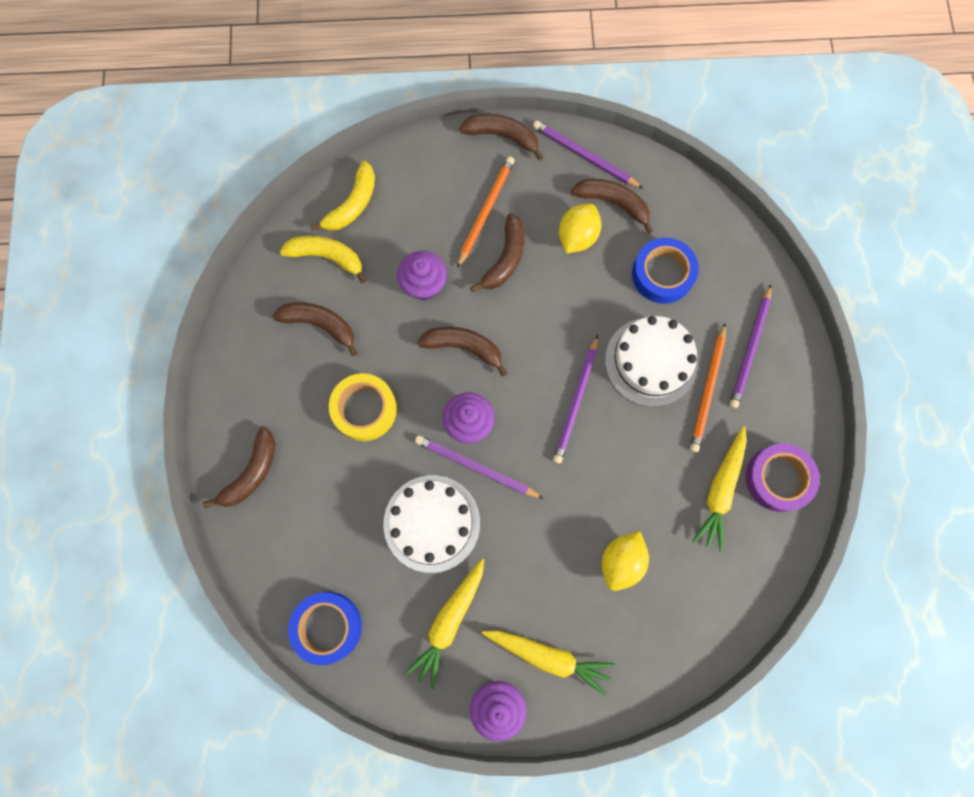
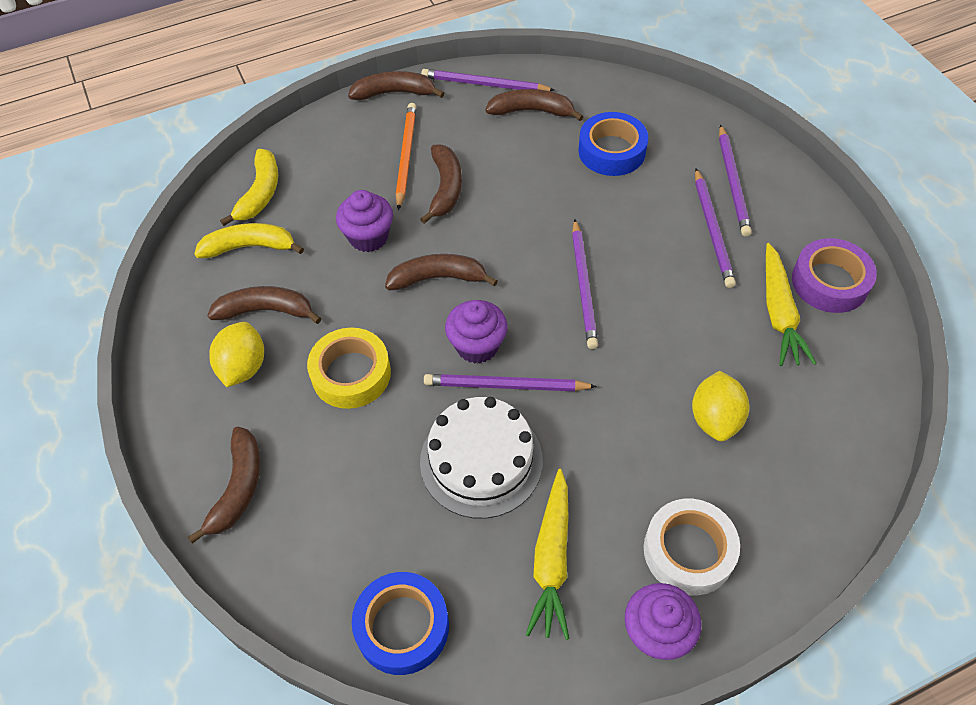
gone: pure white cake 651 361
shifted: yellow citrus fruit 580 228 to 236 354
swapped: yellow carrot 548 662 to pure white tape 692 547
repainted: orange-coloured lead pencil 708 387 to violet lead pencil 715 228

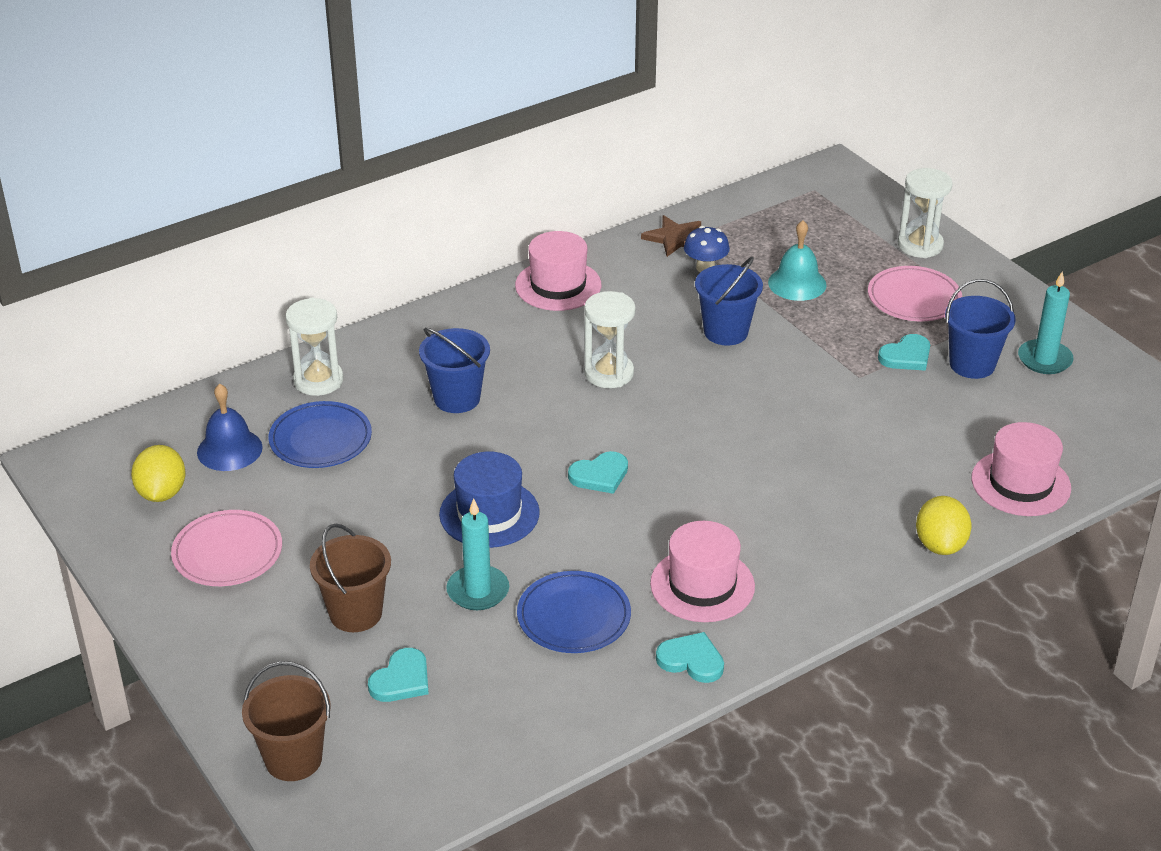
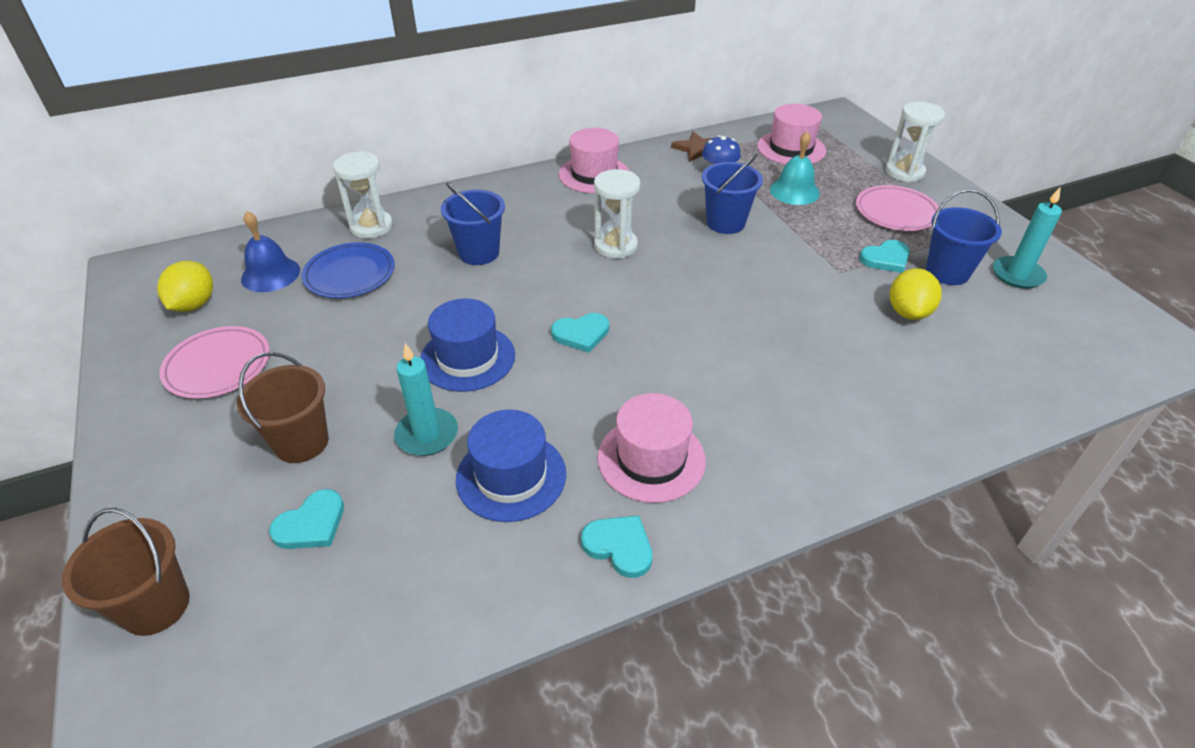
shifted: yellow citrus fruit 944 525 to 916 294; pink top hat 1021 469 to 791 134
swapped: blue flat dish 574 612 to blue top hat 511 466

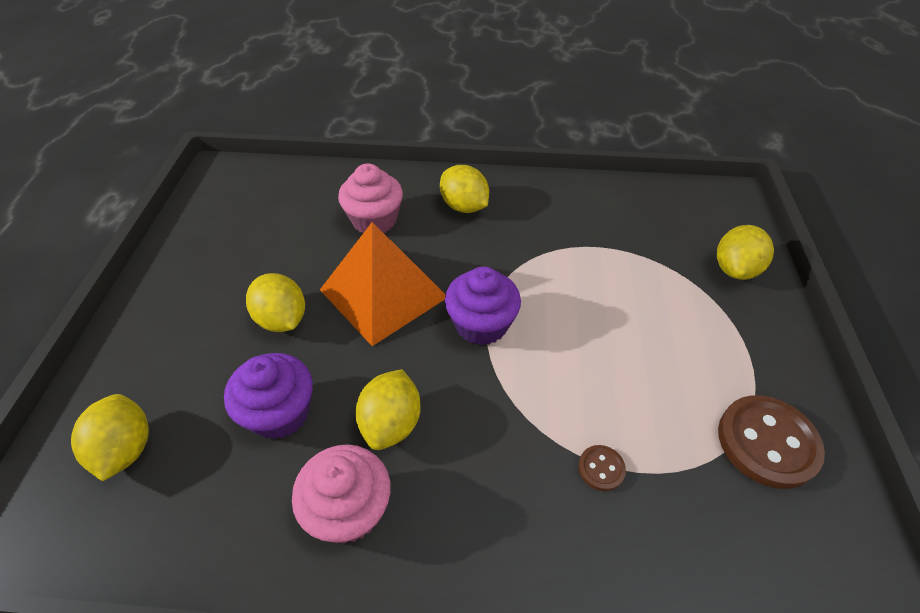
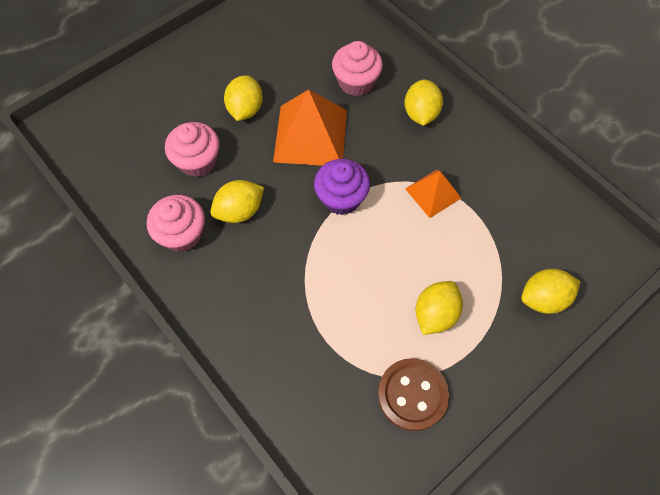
gone: dark brown button 602 468
new: orange-coloured pyramid 433 194
shifted: yellow citrus fruit 110 438 to 439 308
repainted: violet fairy cake 268 396 to pink fairy cake 192 149

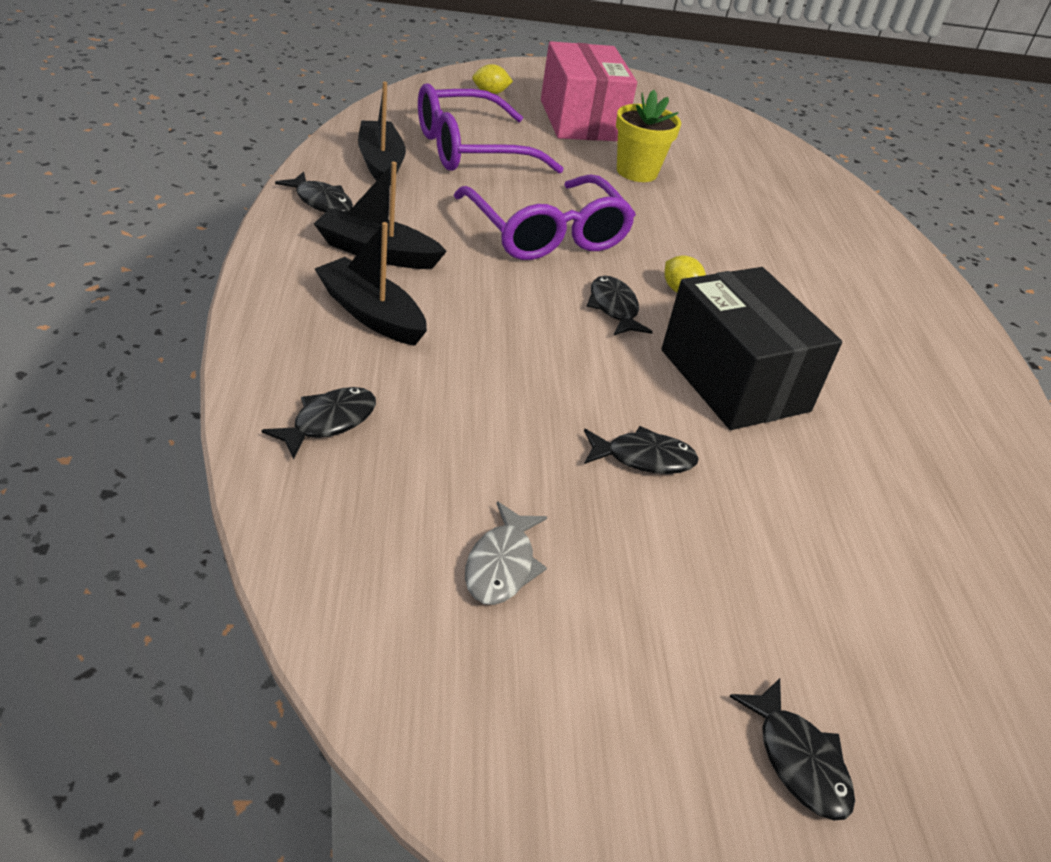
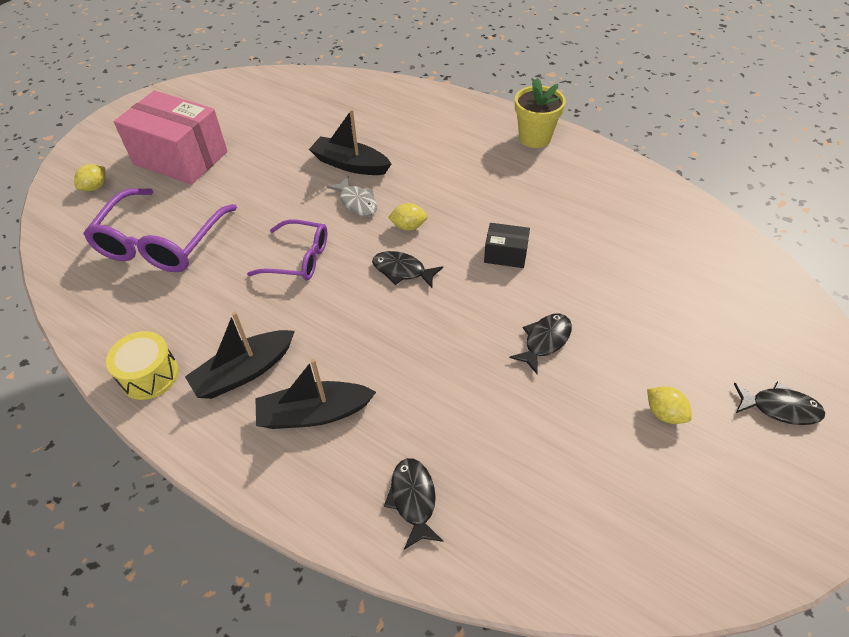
new: yellow citrus fruit 669 405
shifted: jet-black toy boat 382 134 to 350 142; grey fish figure 506 553 to 352 196; yellow flower pot 648 136 to 540 113
swapped: jet-black fish figure 314 192 to yellow snare drum 142 365
scaled: violet eyeglasses 545 217 = 287 249 x0.61; jet-black parcel 751 348 = 507 245 x0.46

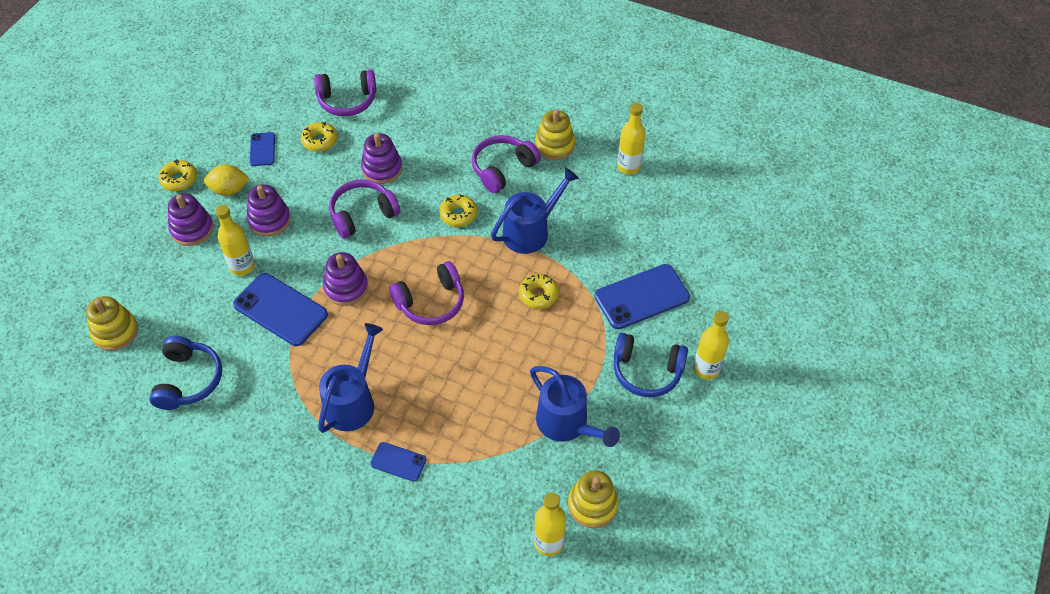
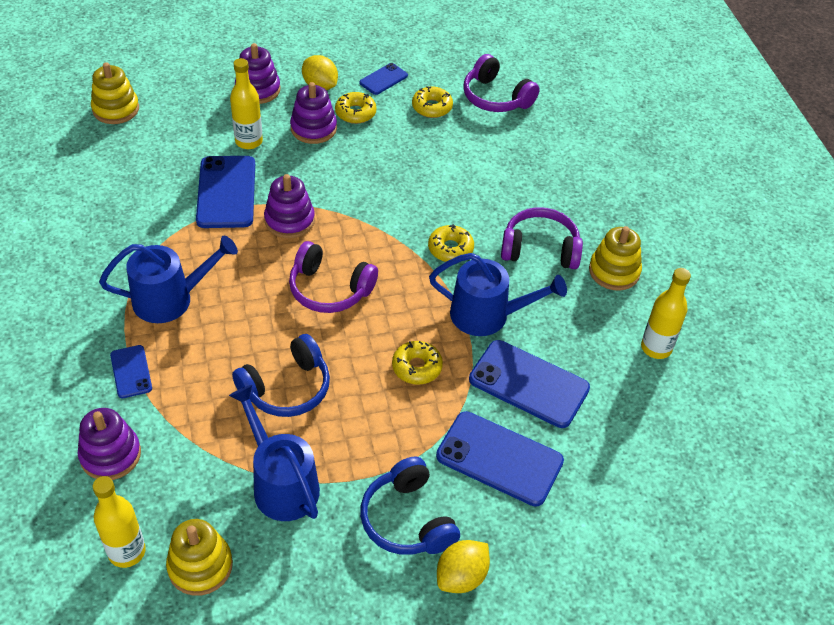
gone: violet over-ear headphones 364 209
new: blue smartphone 529 384
shifted: blue over-ear headphones 185 373 to 281 375; yellow glazed donut 177 175 to 356 108; violet ring stacker 381 158 to 109 444
swapped: yellow bottle 711 345 to yellow citrus fruit 463 566
rotated: blue watering pot 575 406 = 274 453 135 degrees clockwise

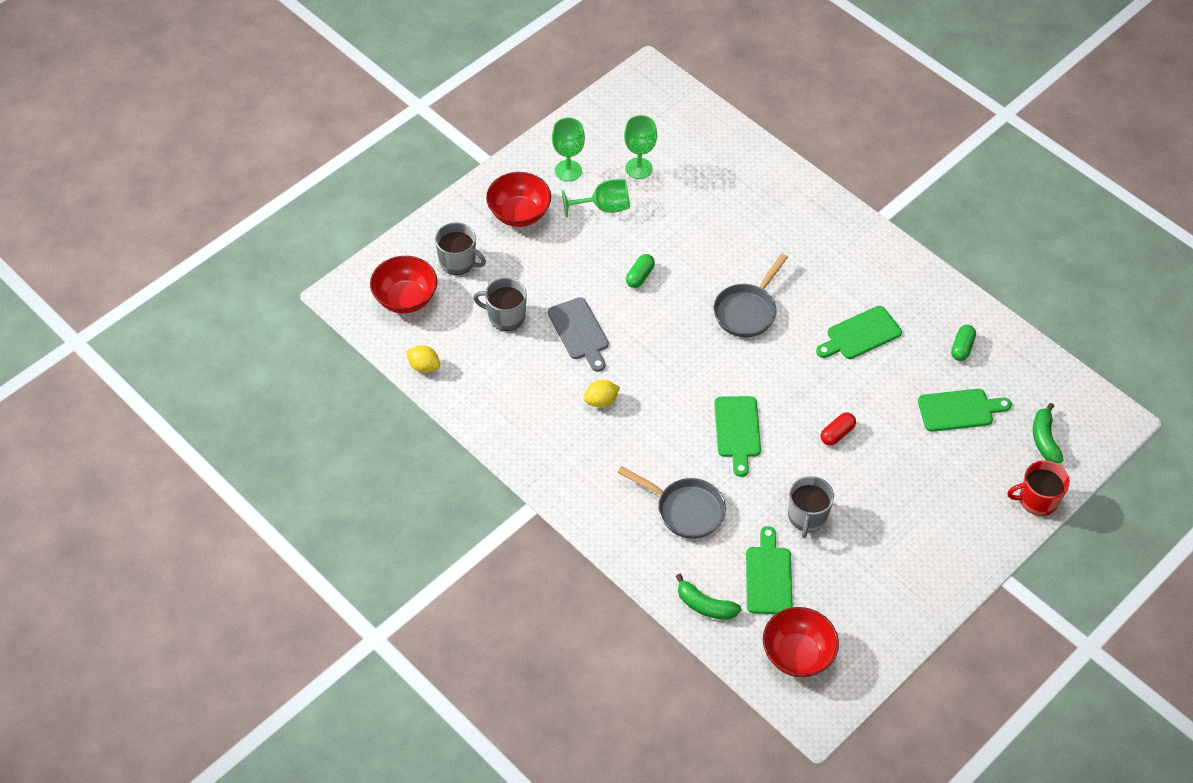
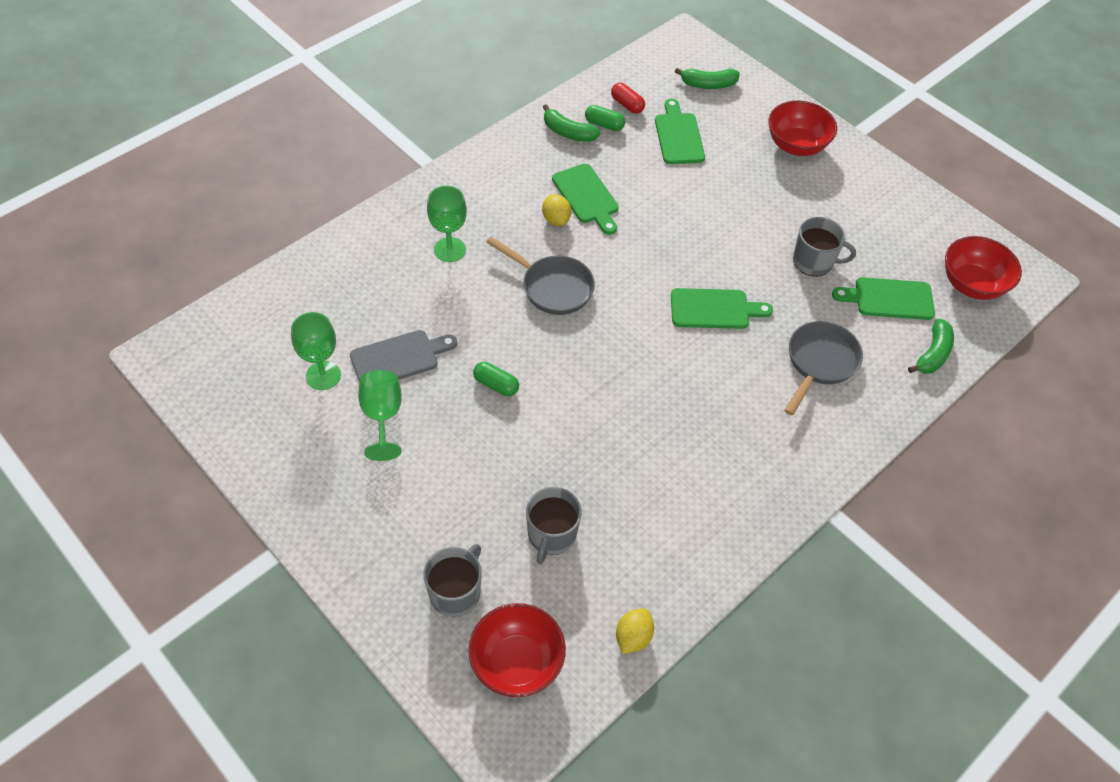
gone: scarlet mug 1038 488
new: leaf-green toy banana 571 123
shifted: scarlet deep dish 518 199 to 802 128; grey bread board 578 334 to 403 356; leaf-green wine glass 568 149 to 447 224; yellow citrus fruit 601 393 to 556 210; scarlet capsule 838 429 to 628 98

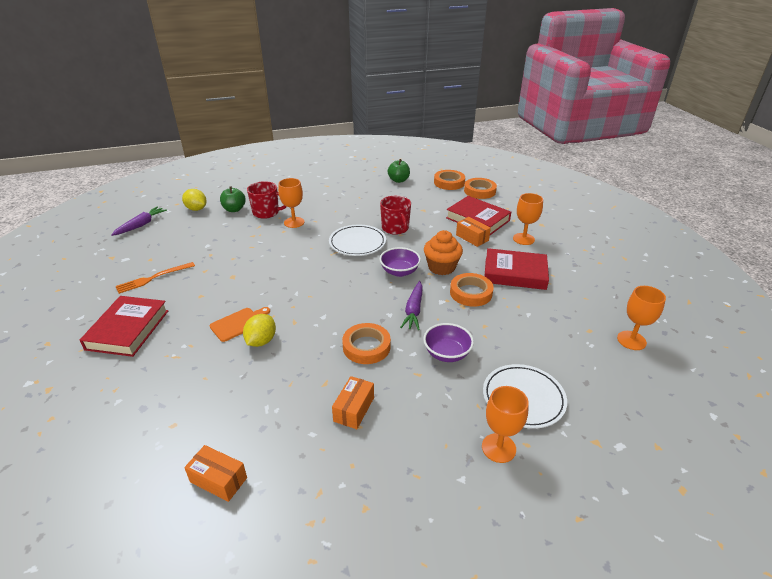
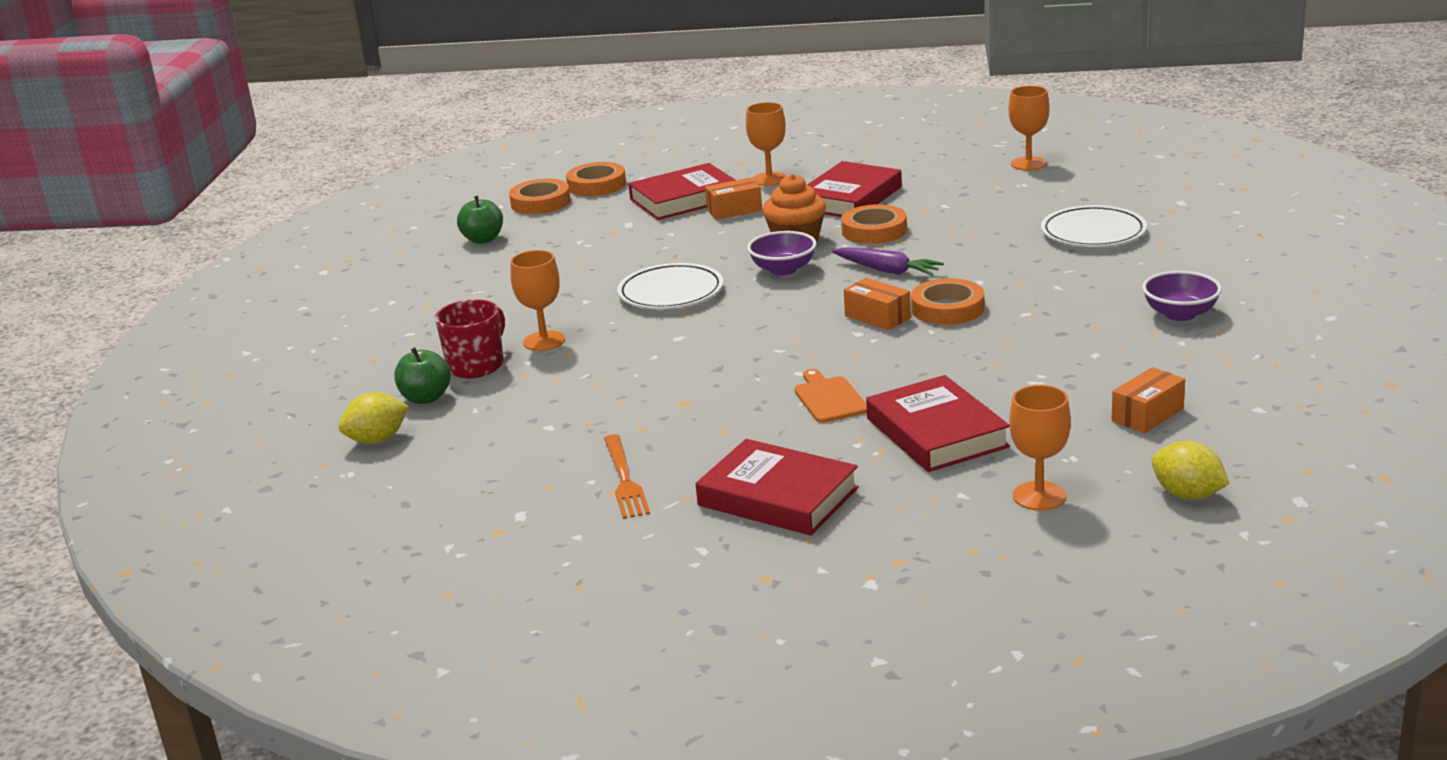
gone: violet carrot 139 221; scarlet mug 395 215
new: scarlet hardback 938 423
shifted: yellow citrus fruit 259 330 to 1191 470; orange-coloured parcel 353 402 to 877 304; violet deep dish 448 342 to 1182 296; orange-coloured wine glass 505 424 to 1040 447

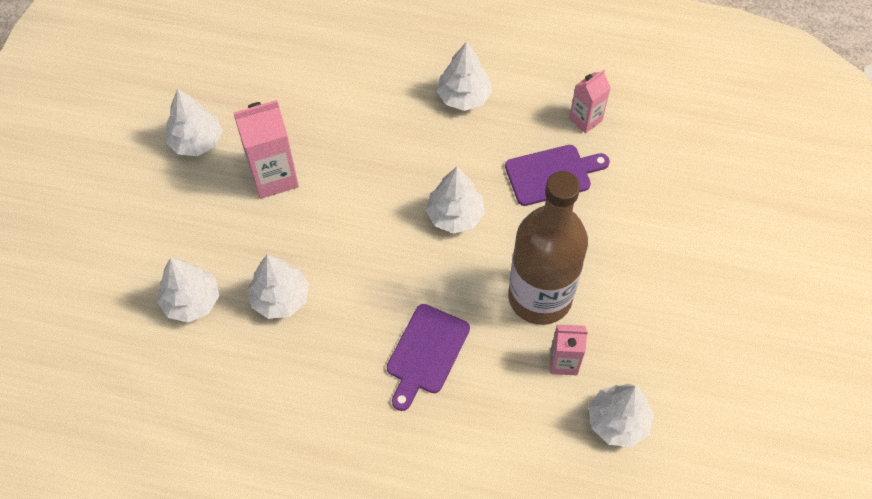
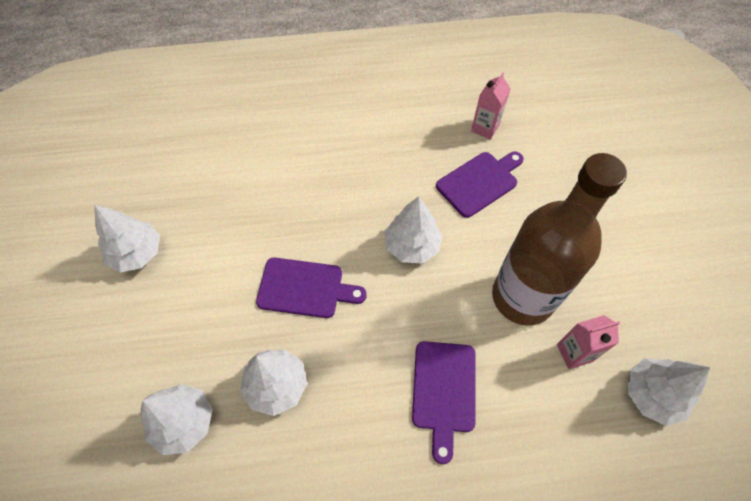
gone: pink carton 266 149; pure white toy tree 464 76
new: violet bread board 311 288

